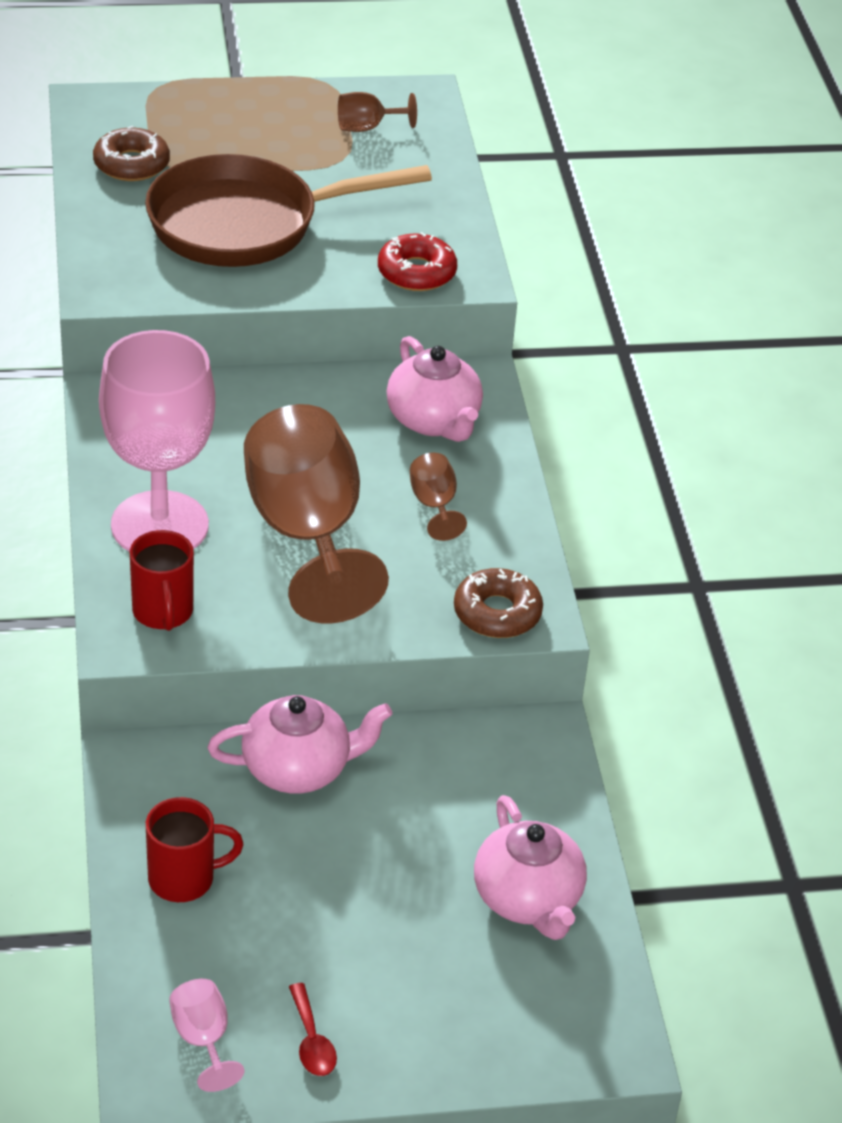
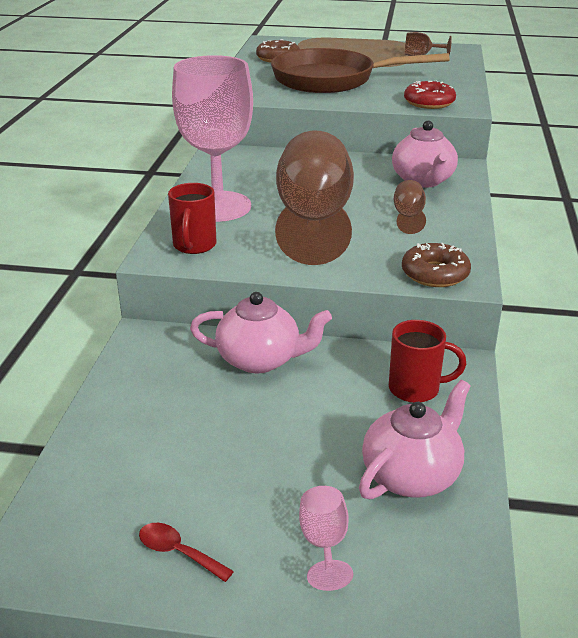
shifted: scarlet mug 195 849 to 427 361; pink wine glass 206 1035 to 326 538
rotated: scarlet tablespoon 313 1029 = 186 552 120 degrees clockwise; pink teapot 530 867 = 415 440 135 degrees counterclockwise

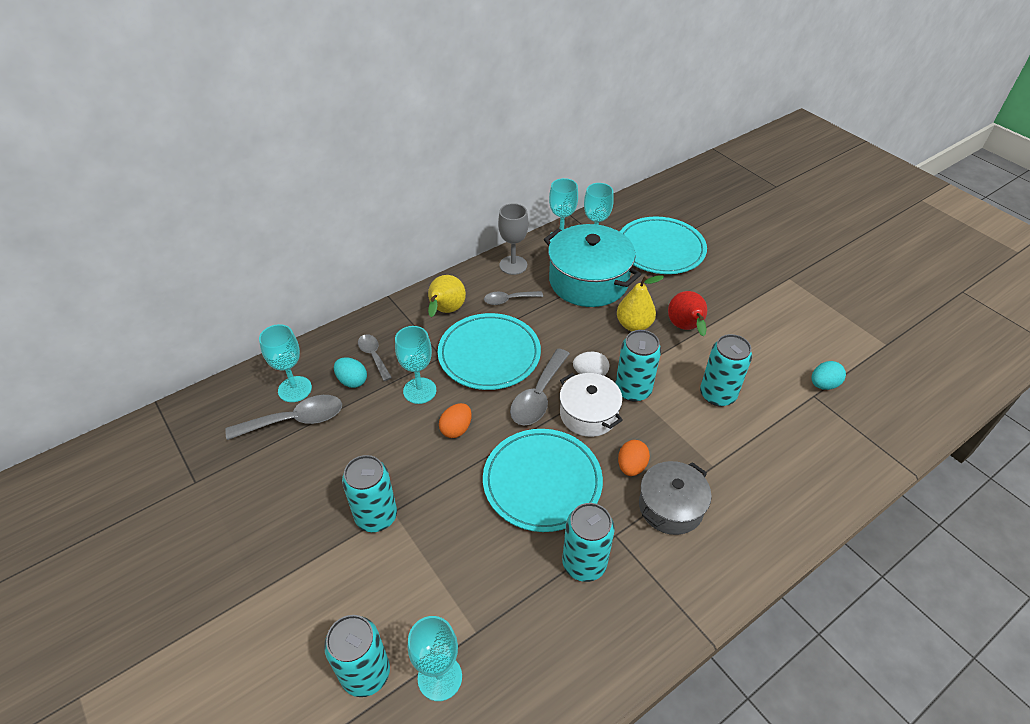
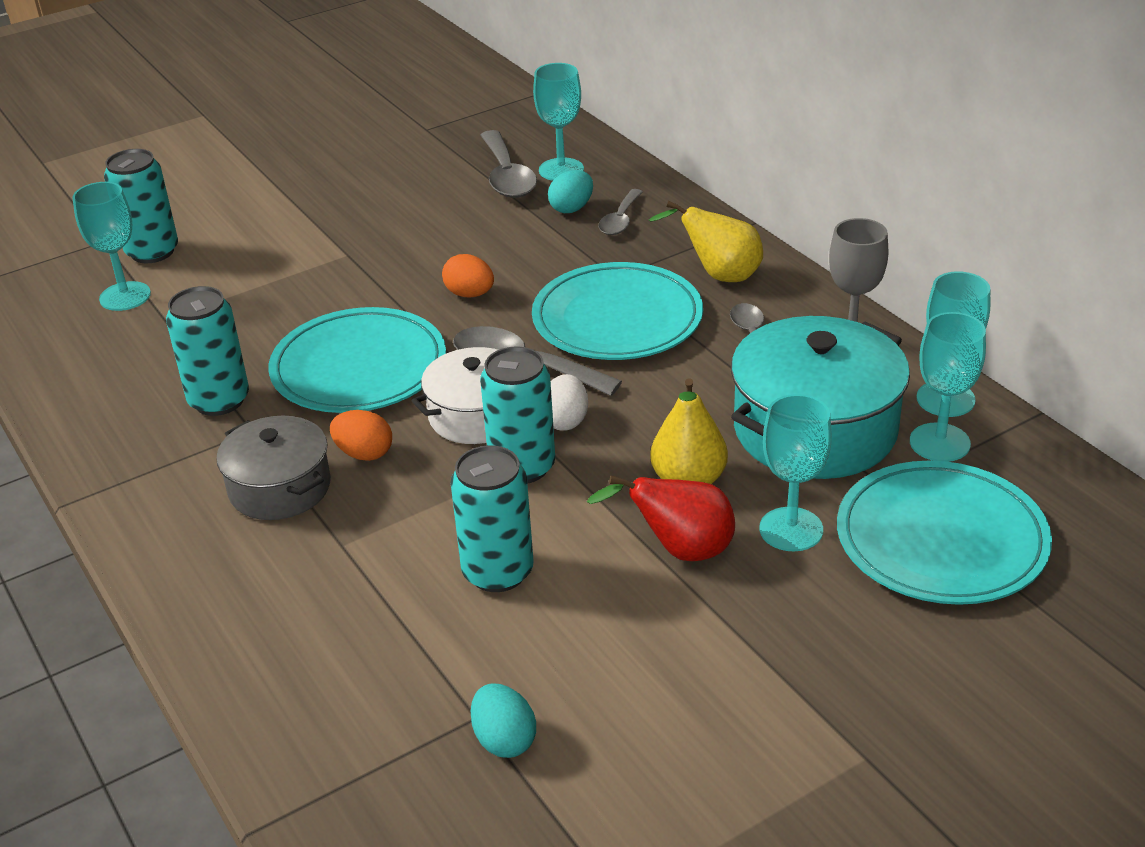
gone: turquoise can 369 493
shifted: turquoise wine glass 415 365 to 795 472
rotated: grey tablespoon 375 357 = 620 212 135 degrees clockwise

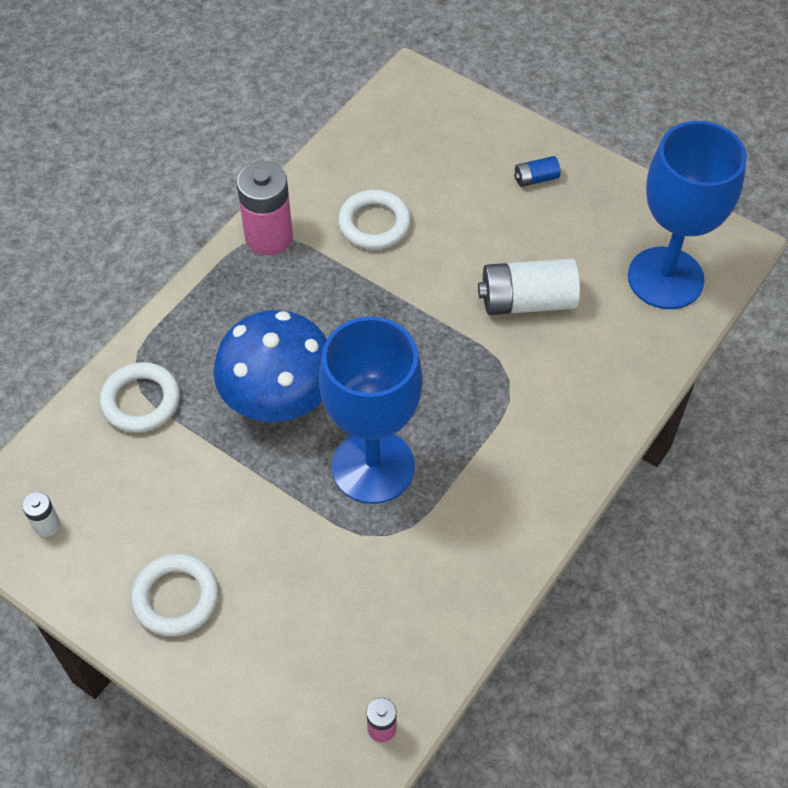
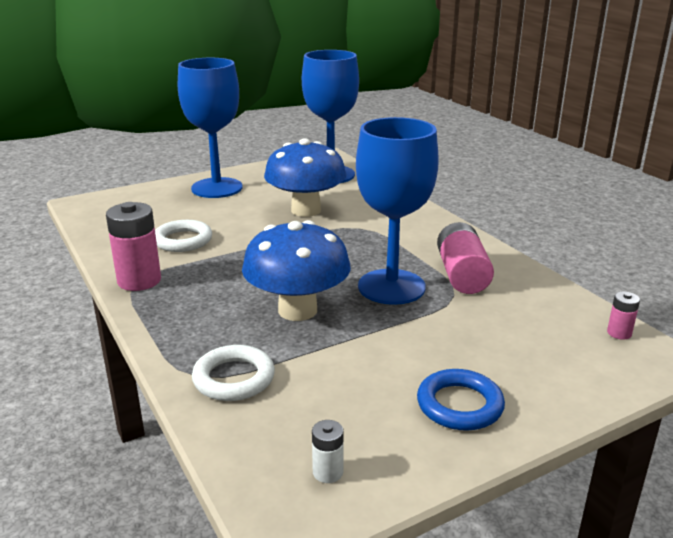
new: pink power cell 465 258
swapped: pure white power cell 529 286 to blue mushroom 305 177; blue power cell 537 171 to blue wine glass 210 128
repainted: pure white torus 175 595 to blue torus 461 400

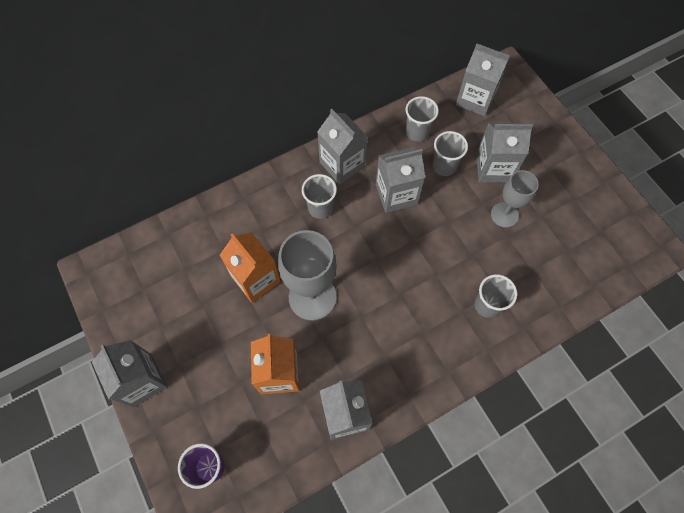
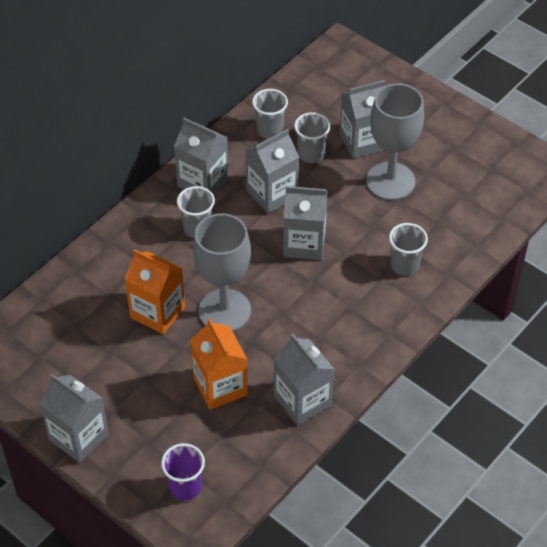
shifted: grey carton 483 79 to 305 223
scaled: grey wine glass 515 199 = 395 141 x1.63

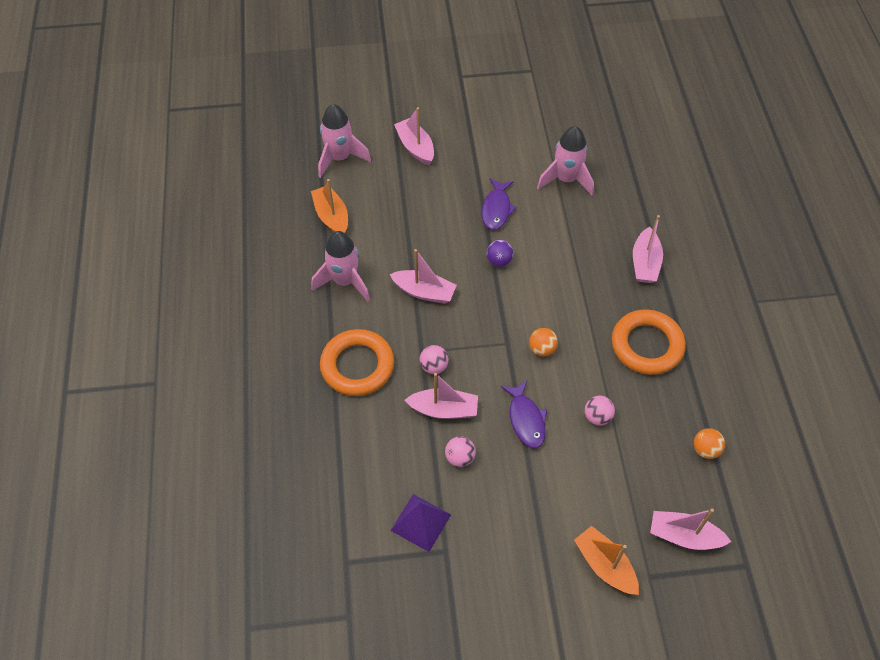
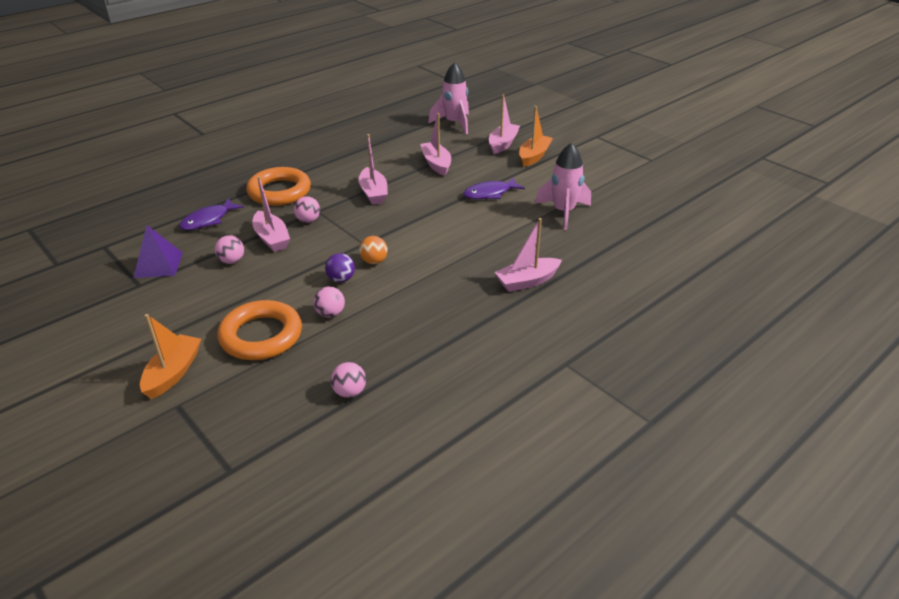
gone: pink rocket 340 266
shifted: orange-coloured toy boat 329 206 to 536 136; violet sphere 500 253 to 340 267; violet fish figure 524 415 to 211 214; orange-coloured torus 649 342 to 259 330; pink toy boat 690 529 to 435 144
repainted: orange-coloured sphere 709 443 to pink sphere 348 380

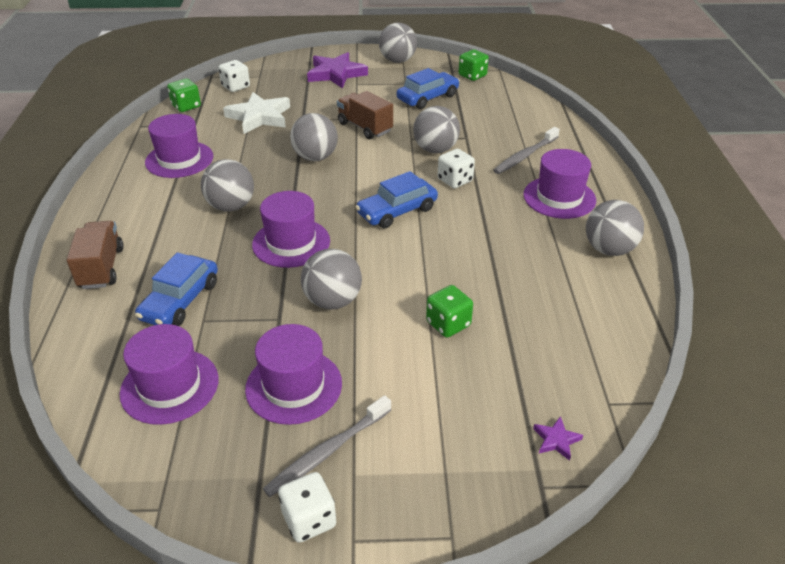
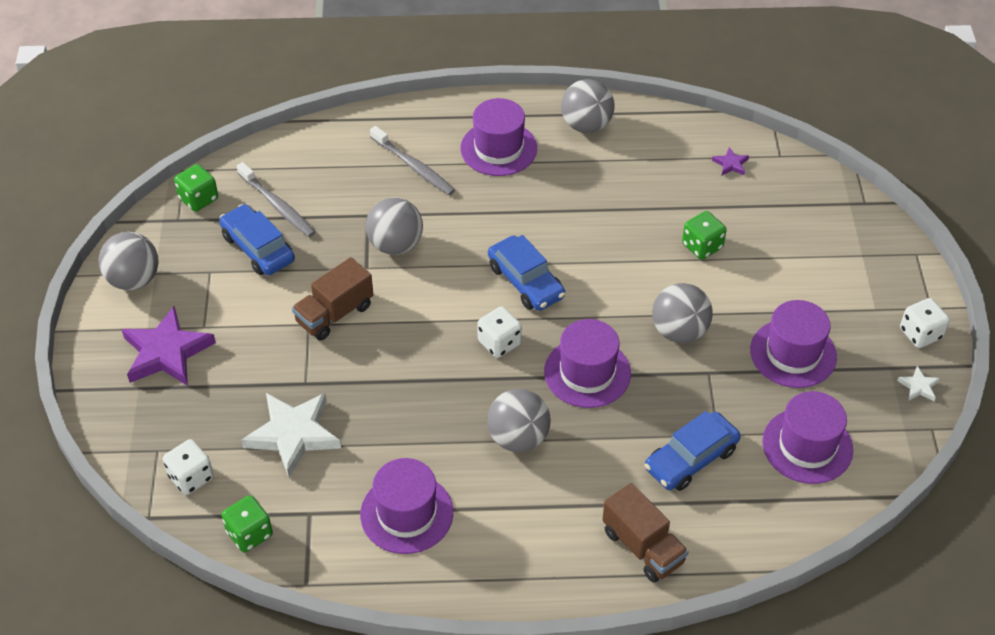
gone: grey sphere 314 137
new: pure white star shape 918 383
shifted: grey tooth brush 327 446 to 276 199; pure white dice 456 169 to 499 332; violet star shape 558 438 to 730 161
rotated: dark brown truck 95 255 = 645 533 120 degrees counterclockwise; blue car 176 289 = 692 451 120 degrees clockwise

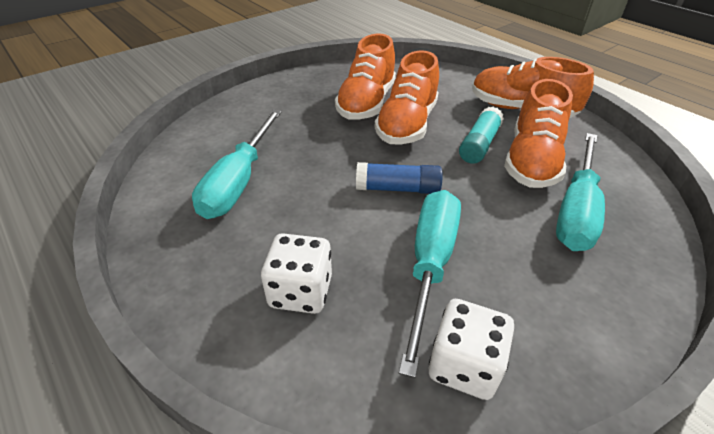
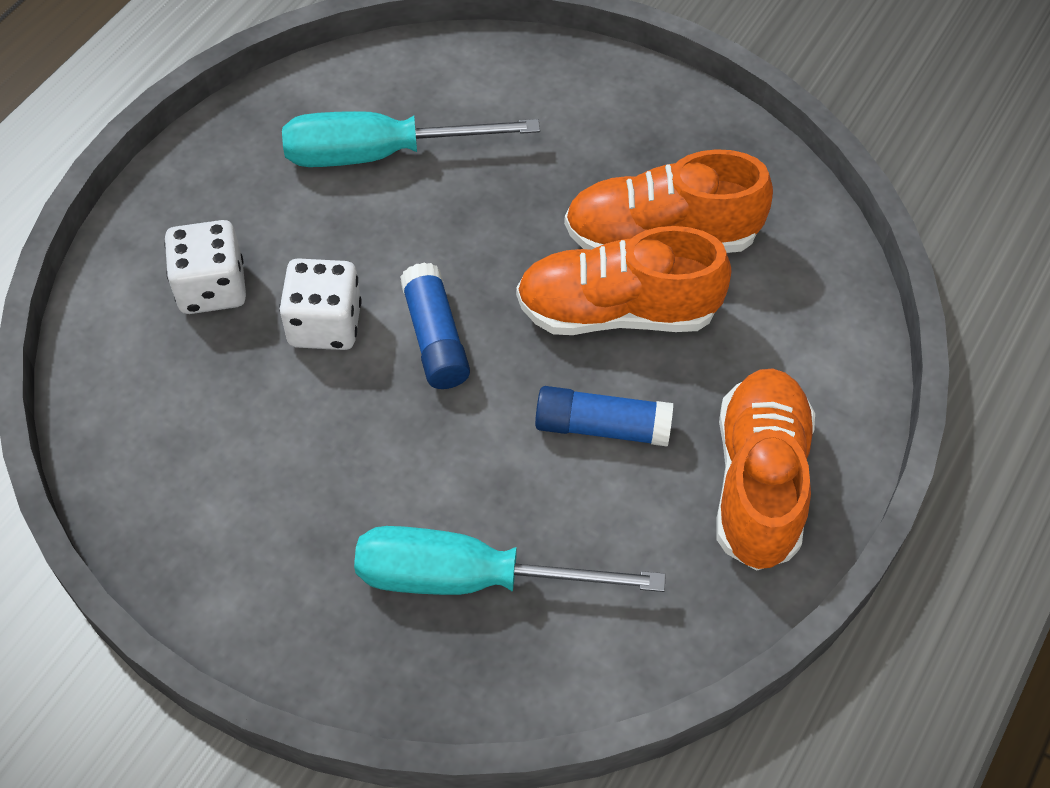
gone: turquoise flat screwdriver 430 284; orange-coloured shoe 538 133
shifted: pure white dice 471 349 to 320 304
repainted: turquoise glue 481 135 to blue glue 604 416

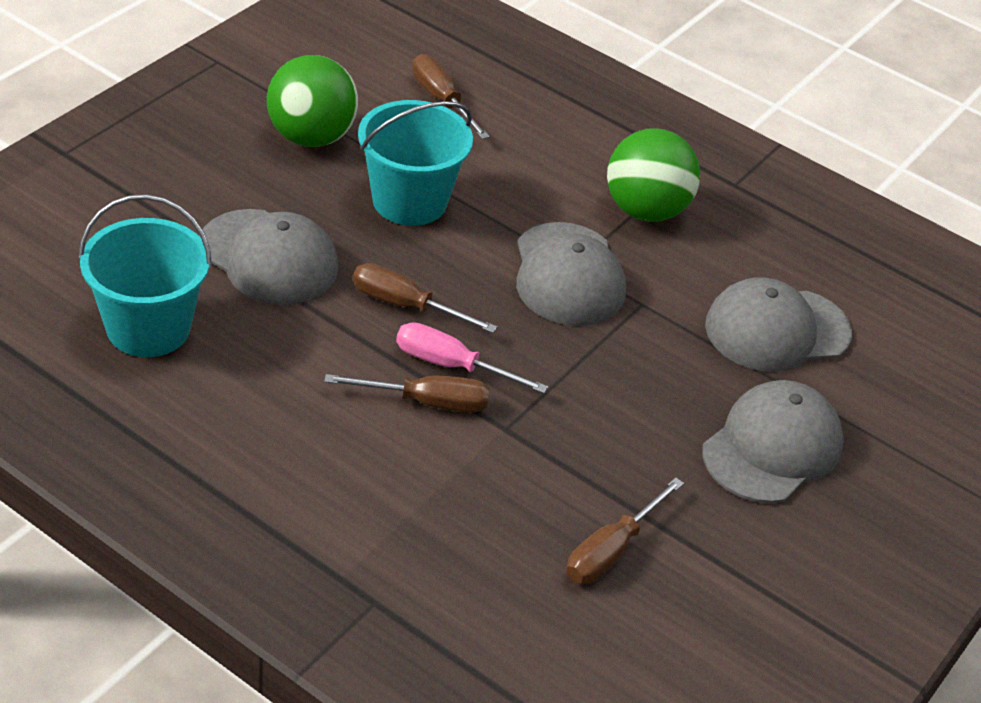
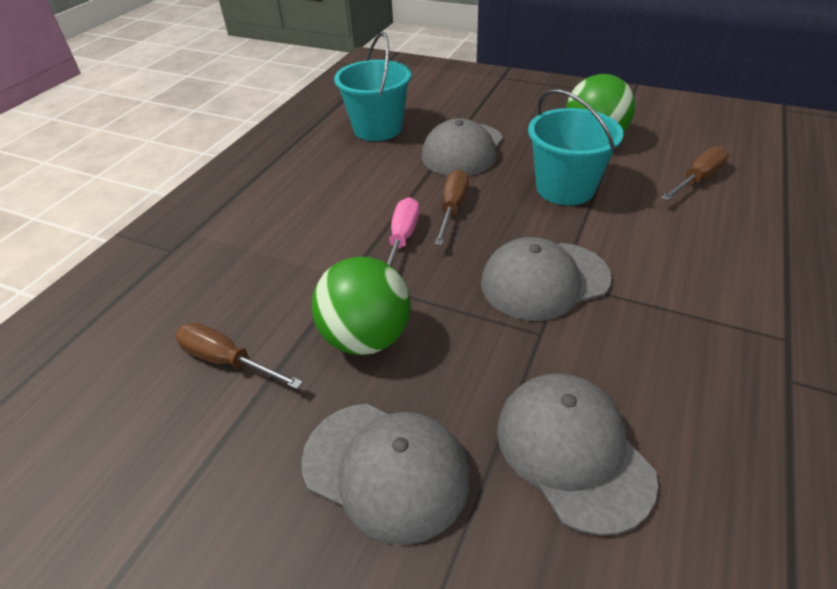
gone: dark brown flat screwdriver 406 393
shifted: leaf-green sphere 653 175 to 361 306

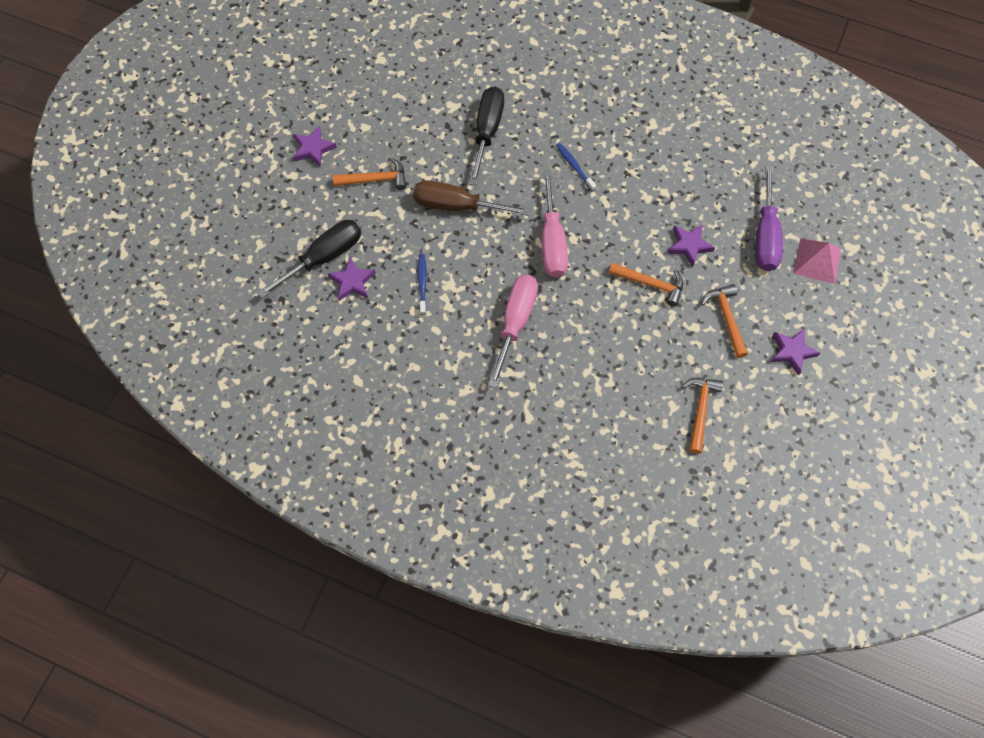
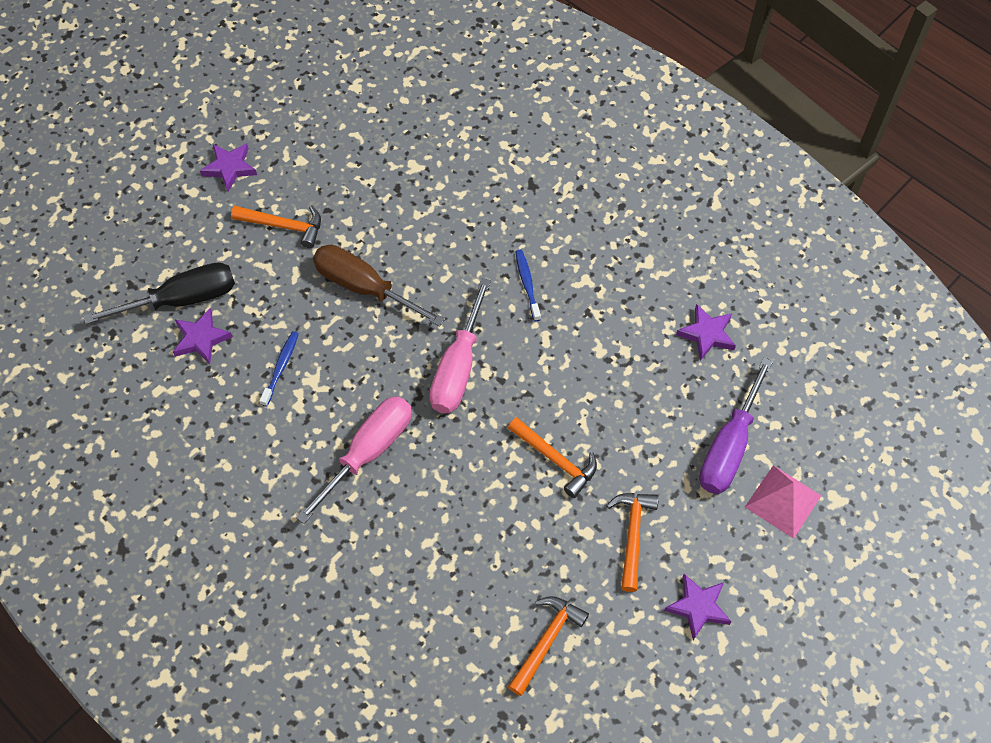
gone: jet-black flat screwdriver 486 136
shifted: violet star shape 691 245 to 706 332

